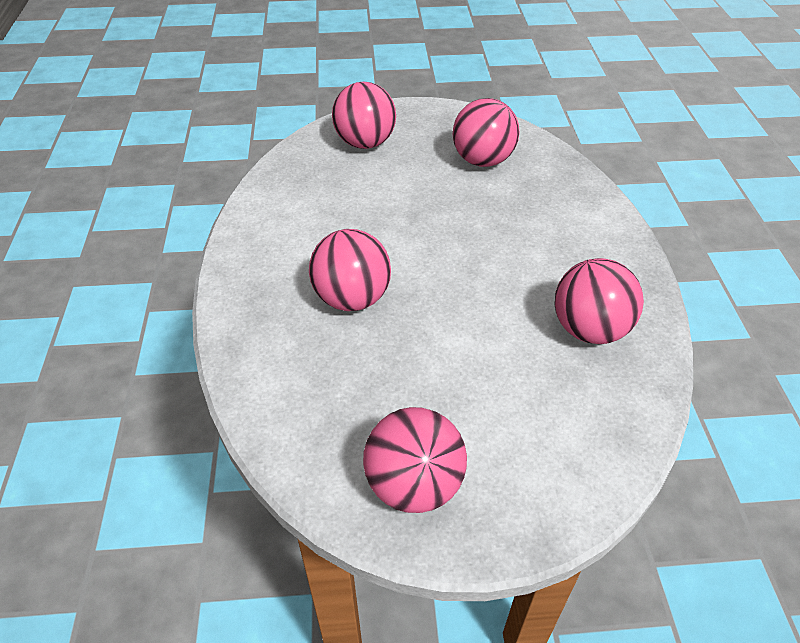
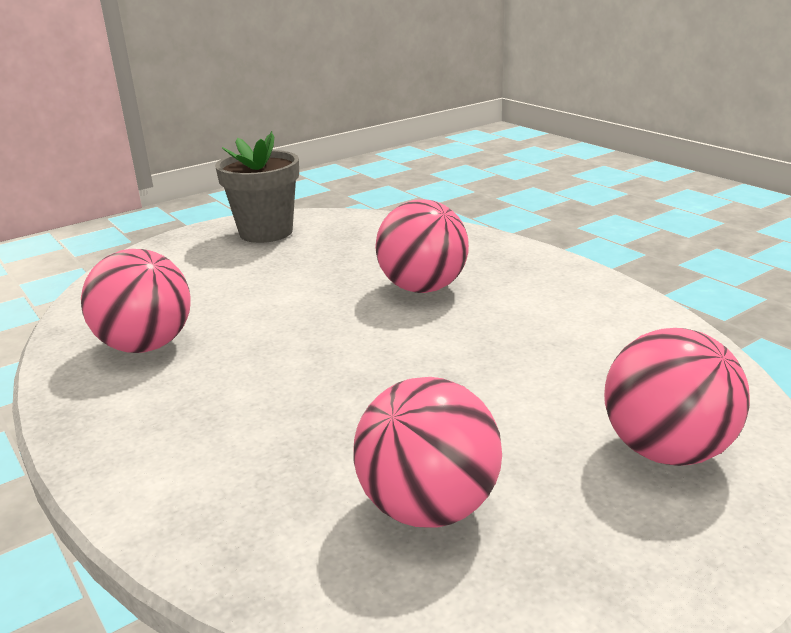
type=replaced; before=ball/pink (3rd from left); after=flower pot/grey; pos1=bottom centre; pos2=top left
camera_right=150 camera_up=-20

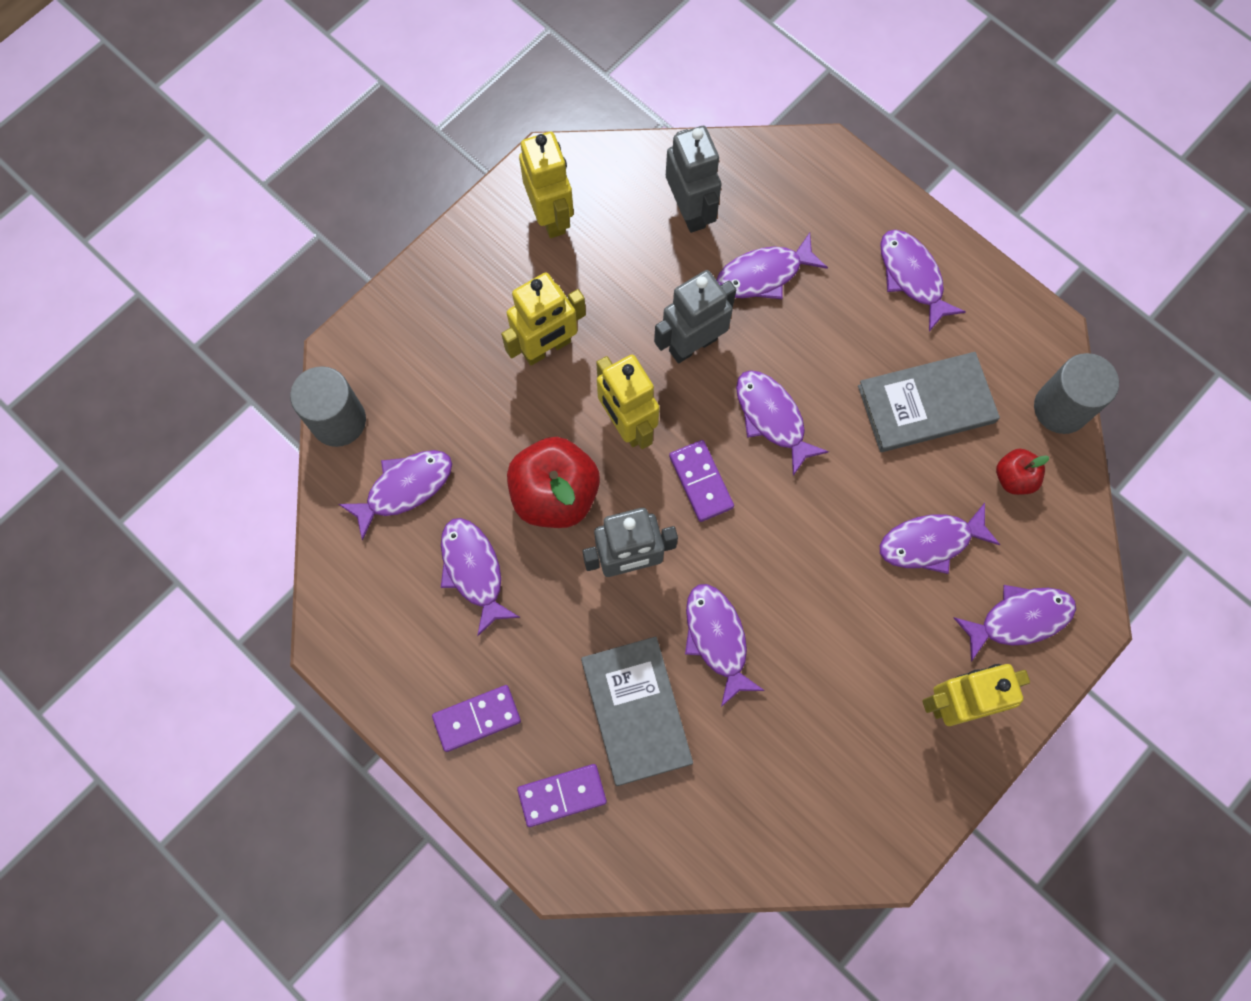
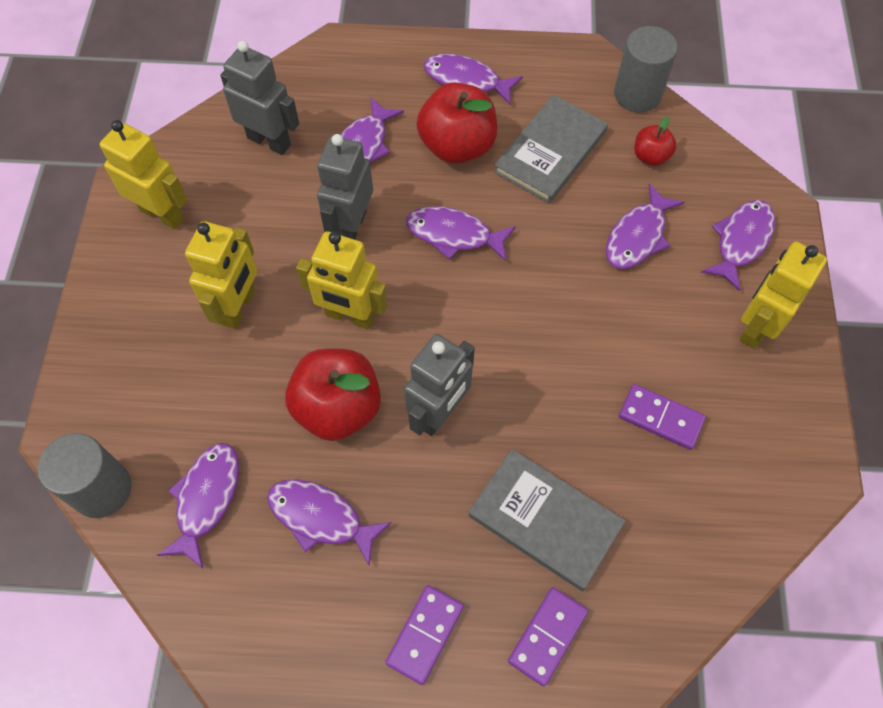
type=removed; before=fish/purple (3rd from left); pos1=centre
type=added; after=apple/red (2nd from left); pos2=top centre
type=moved; before=domino/purple (3rd from left); pos1=centre; pos2=middle right
camera_right=-40 camera_up=-10

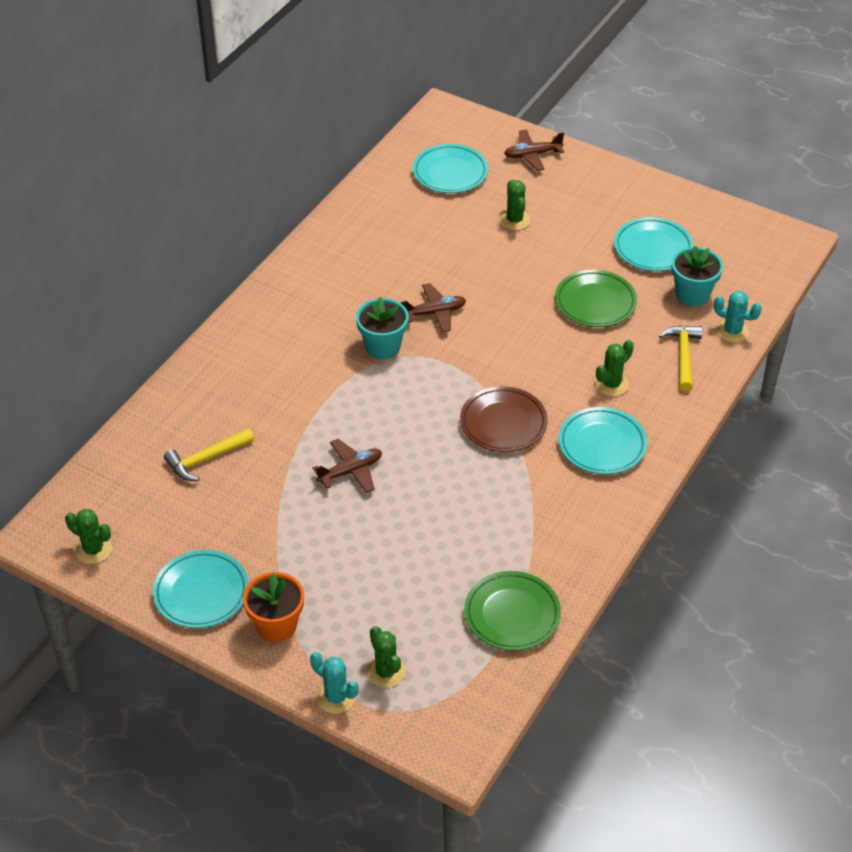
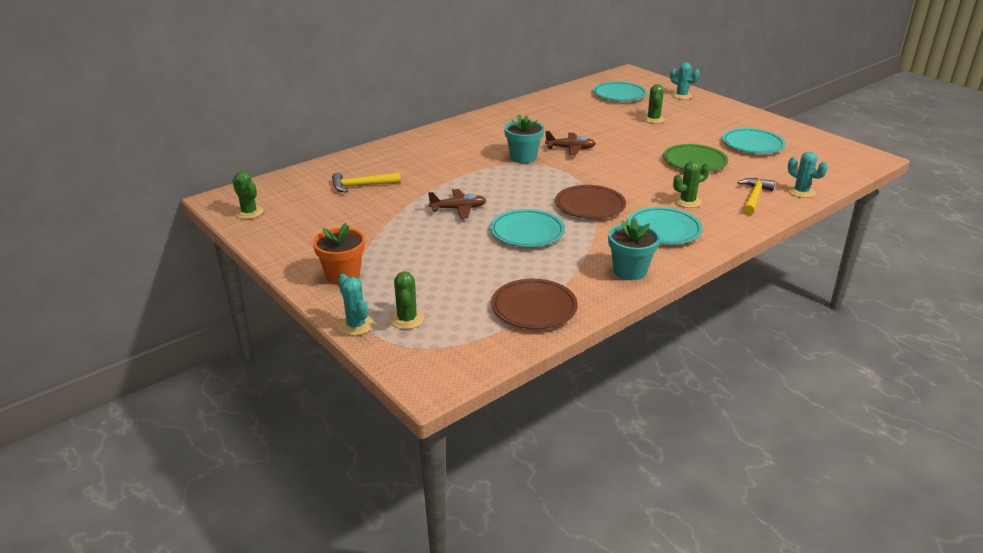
type=moved; before=plate/turquoise (1st from left); pos1=bottom left; pos2=centre
type=moved; before=flower pot/turquoise (2nd from left); pos1=top right; pos2=centre
type=replaced; before=plane/brown (3rd from left); after=cactus/turquoise (2nd from left); pos1=top centre; pos2=top right
type=recoloured; before=plate/green (1st from left); after=plate/brown (1st from left); pos1=bottom centre; pos2=centre
camera_right=20 camera_up=-15

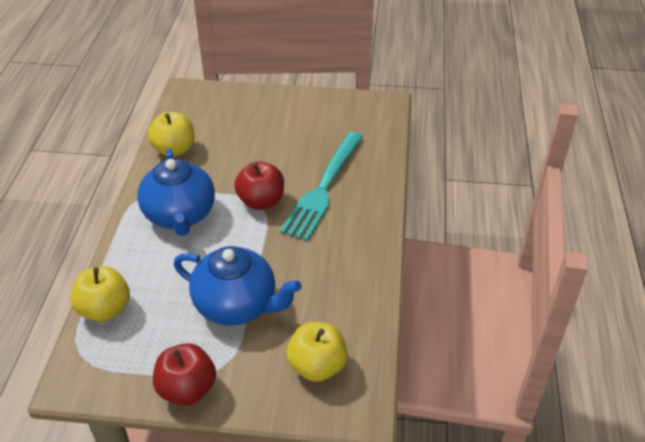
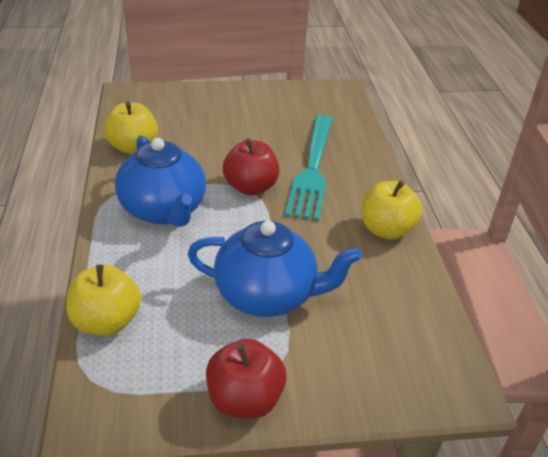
type=moved; before=apple/yellow (3rd from left); pos1=bottom centre; pos2=middle right
camera_right=-15 camera_up=-5

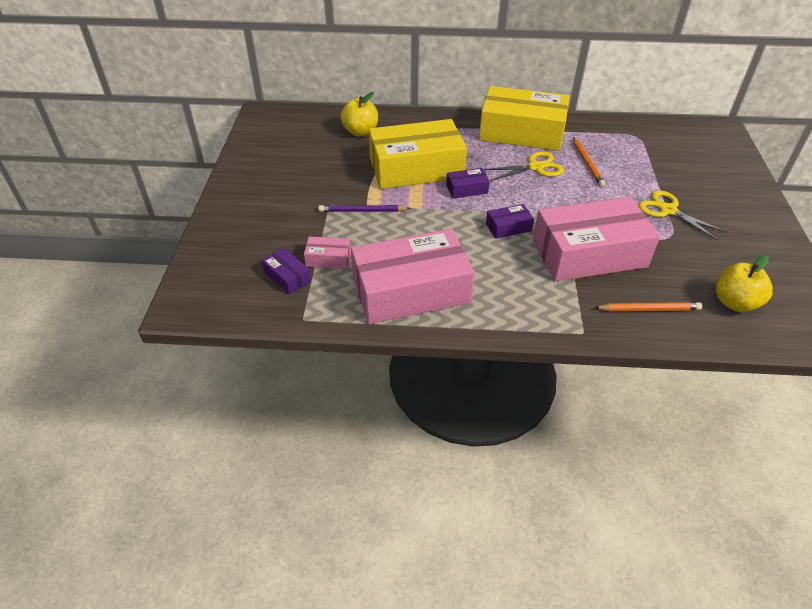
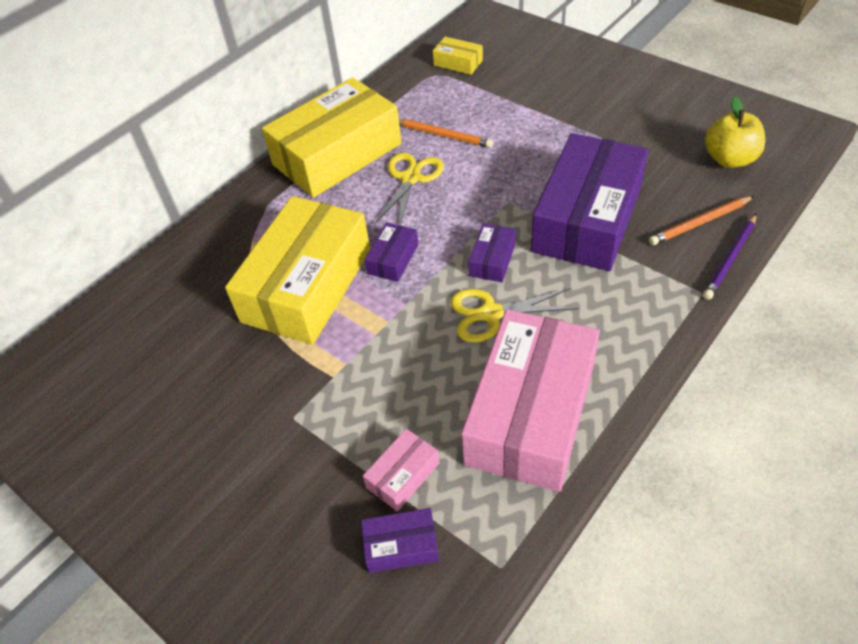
type=removed; before=apple/yellow (1st from left); pos1=top centre
type=added; after=box/yellow (3rd from left); pos2=top centre
type=moved; before=pencil/purple; pos1=centre; pos2=middle right
type=moved; before=scissors/yellow (2nd from left); pos1=middle right; pos2=centre
type=recoloured; before=box/pink (3rd from left); after=box/purple (4th from left); pos1=middle right; pos2=top right
type=turned; before=pencil/orange (2nd from left); pos1=middle right; pos2=middle right; turn=-150
camera_right=-50 camera_up=5

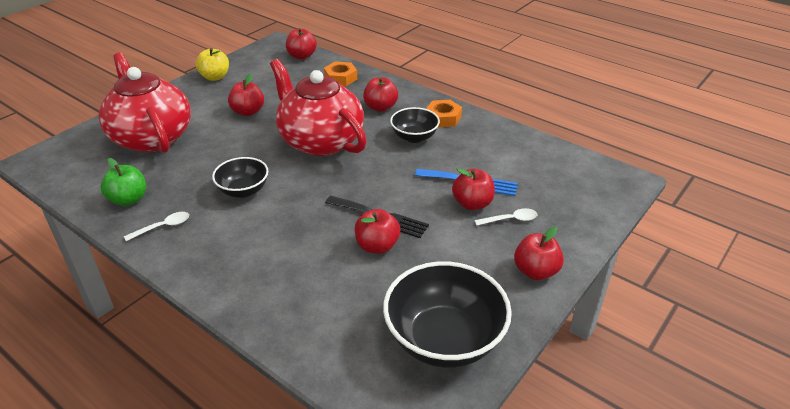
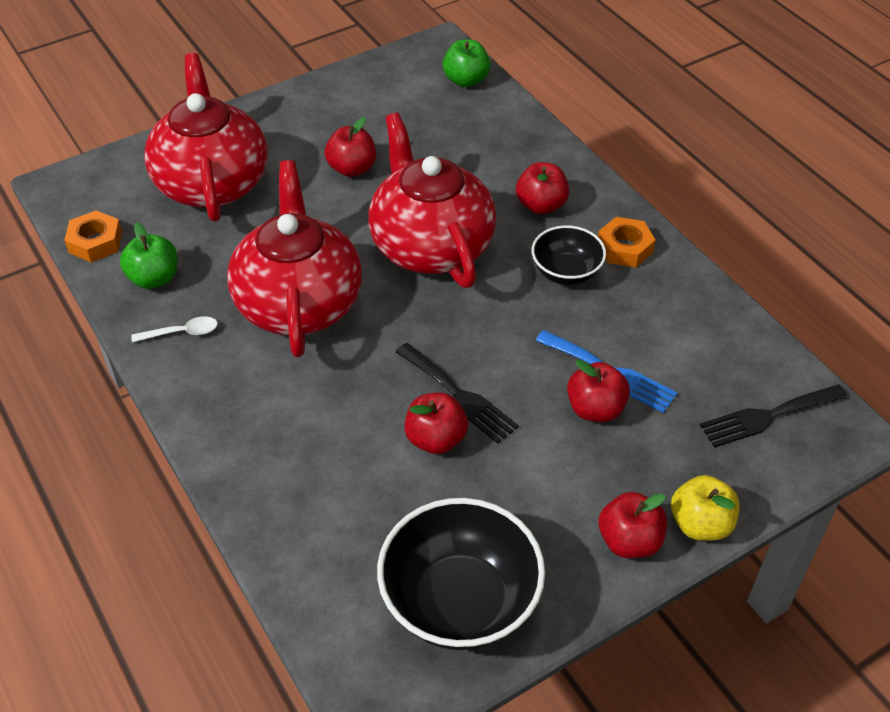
type=removed; before=spoon/white (2nd from left); pos1=centre
type=added; after=fork/black (2nd from left); pos2=middle right
type=moved; before=apple/yellow; pos1=top left; pos2=bottom right
type=moved; before=nut/orange (1st from left); pos1=top centre; pos2=top left
type=replaced; before=bowl/black (1st from left); after=teapot/red (2nd from left); pos1=middle left; pos2=middle left
type=recoloured; before=apple/red (2nd from left); after=apple/green (2nd from left); pos1=top centre; pos2=top centre
camera_right=20 camera_up=10

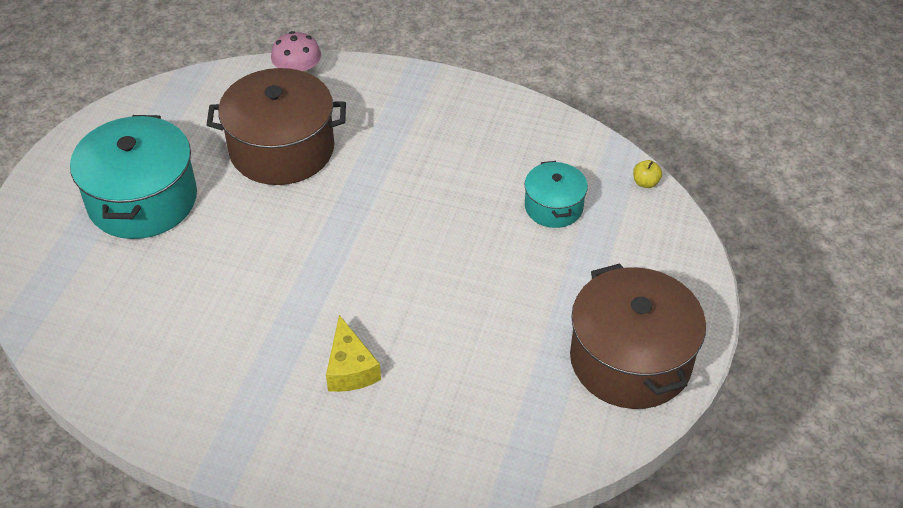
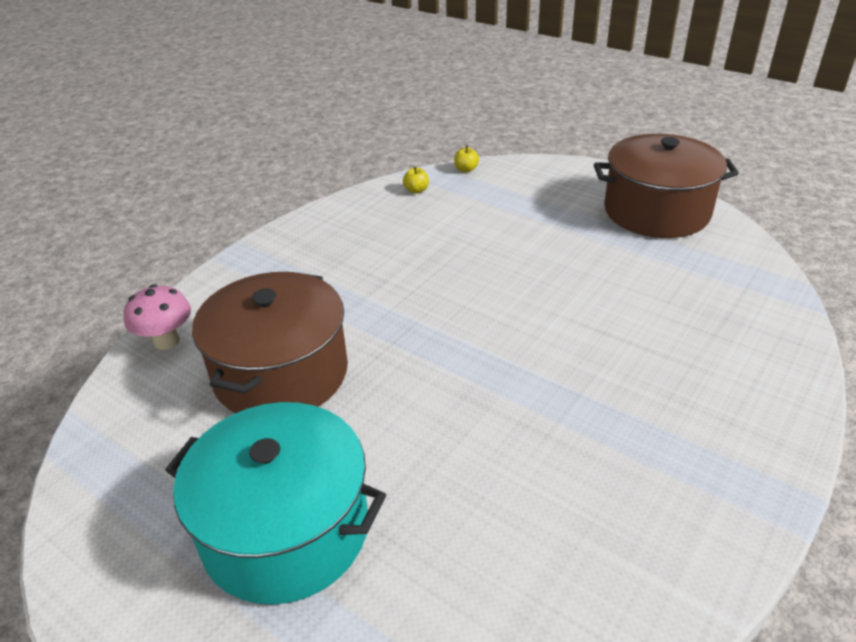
type=removed; before=cheese/yellow; pos1=bottom centre
type=removed; before=pot/turquoise (2nd from left); pos1=centre
type=added; after=apple/yellow (1st from left); pos2=top centre
camera_right=-70 camera_up=-10

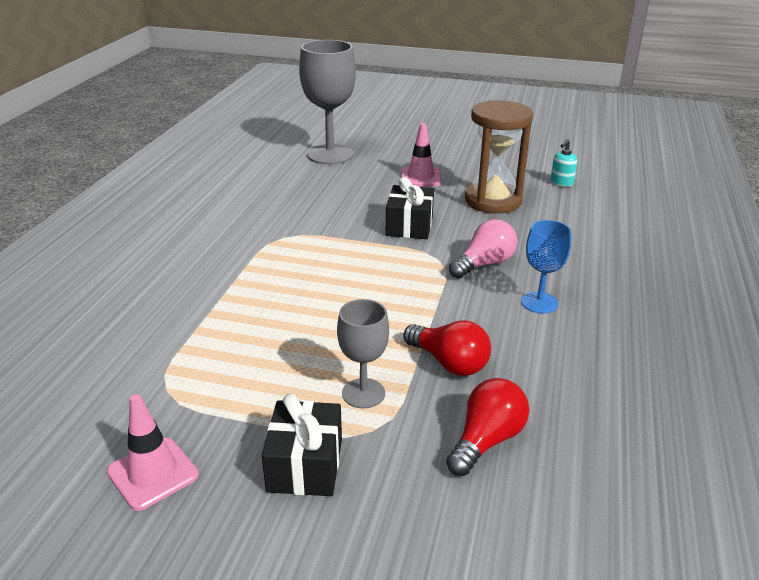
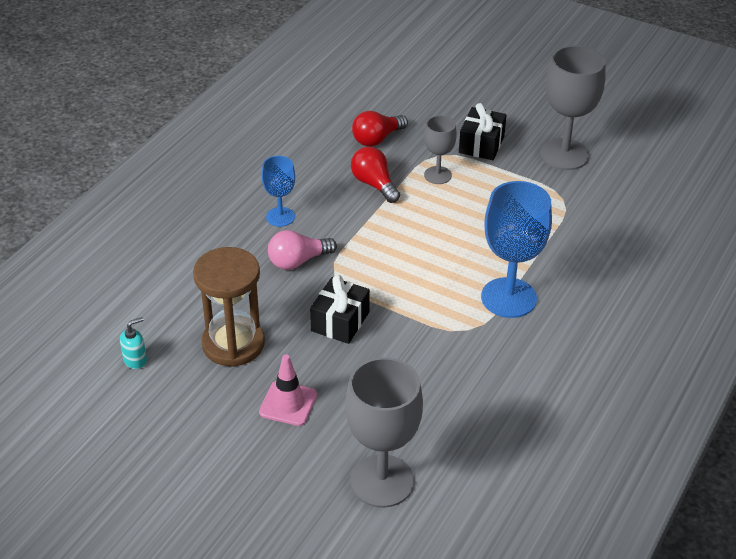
type=added; after=goblet/blue (2nd from left); pos2=middle right
type=replaced; before=traffic cone/pink (1st from left); after=goblet/grey (3rd from left); pos1=bottom left; pos2=top right
camera_right=-165 camera_up=10

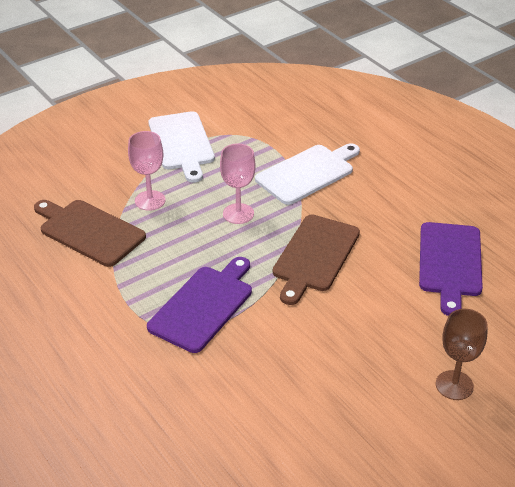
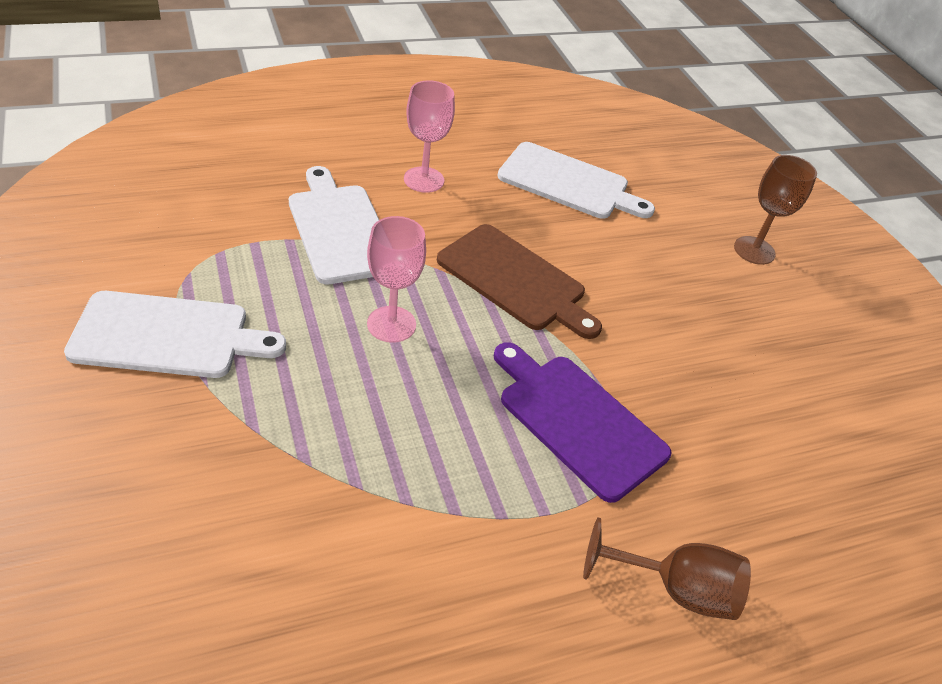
type=removed; before=cutting board/brown (1st from left); pos1=middle left
type=added; after=goblet/brown (1st from left); pos2=bottom right
type=moved; before=goblet/pink (1st from left in the first image); after=goblet/pink (2nd from left); pos1=middle left; pos2=top centre
type=recoloured; before=cutting board/purple (2nd from left); after=cutting board/white (3rd from left); pos1=middle right; pos2=top centre
camera_right=-80 camera_up=5

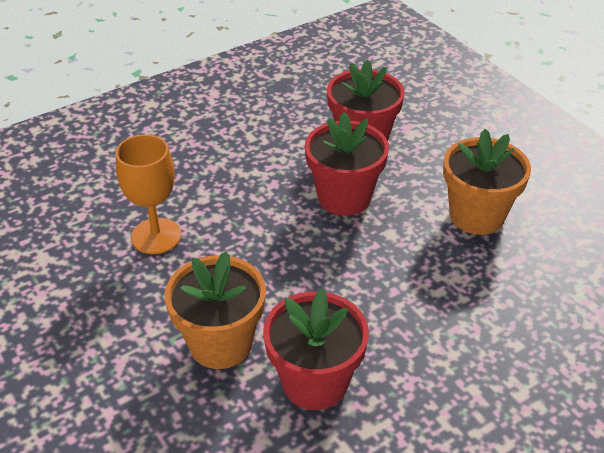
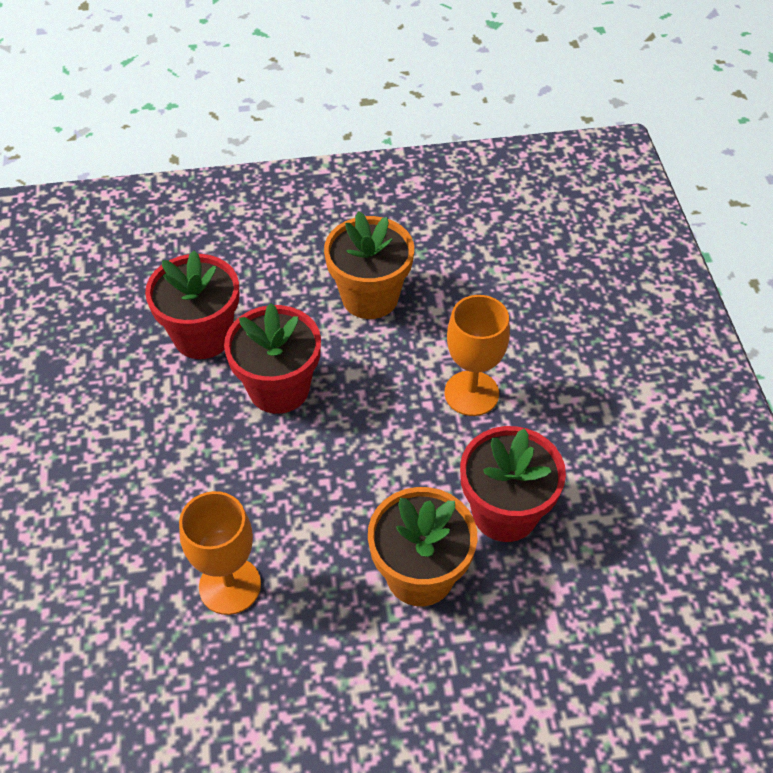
type=added; after=goblet/orange (2nd from left); pos2=centre
camera_right=-65 camera_up=10

